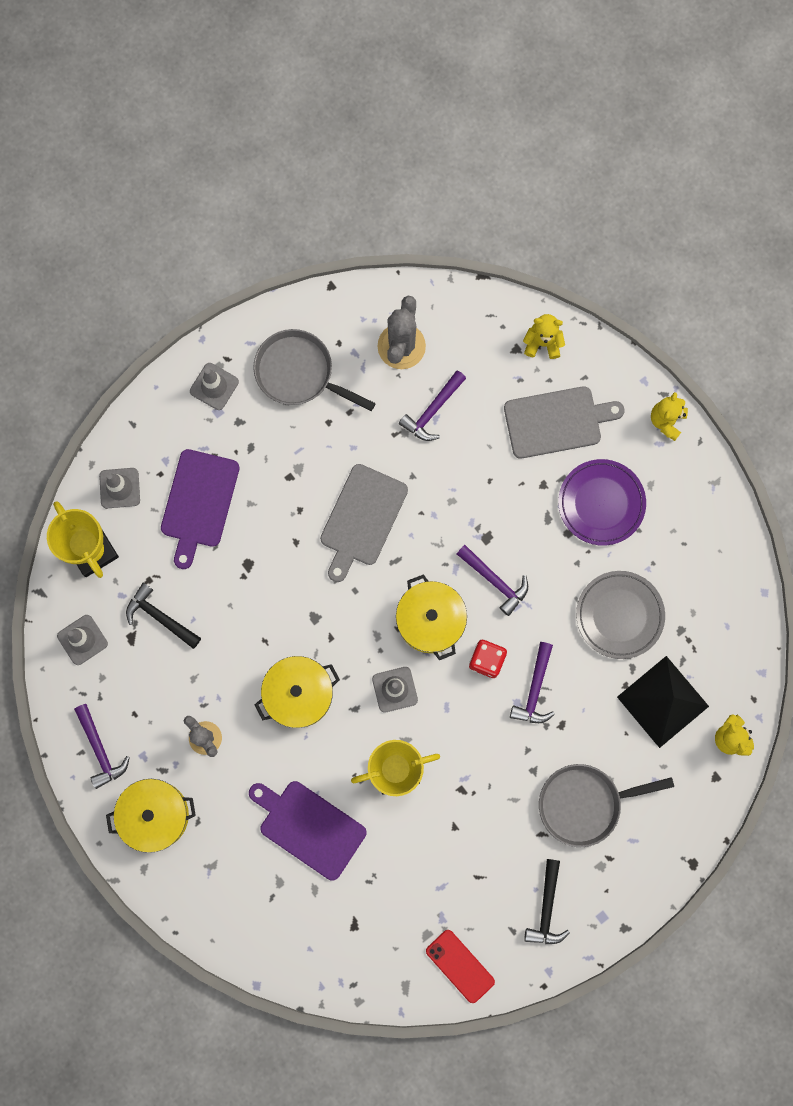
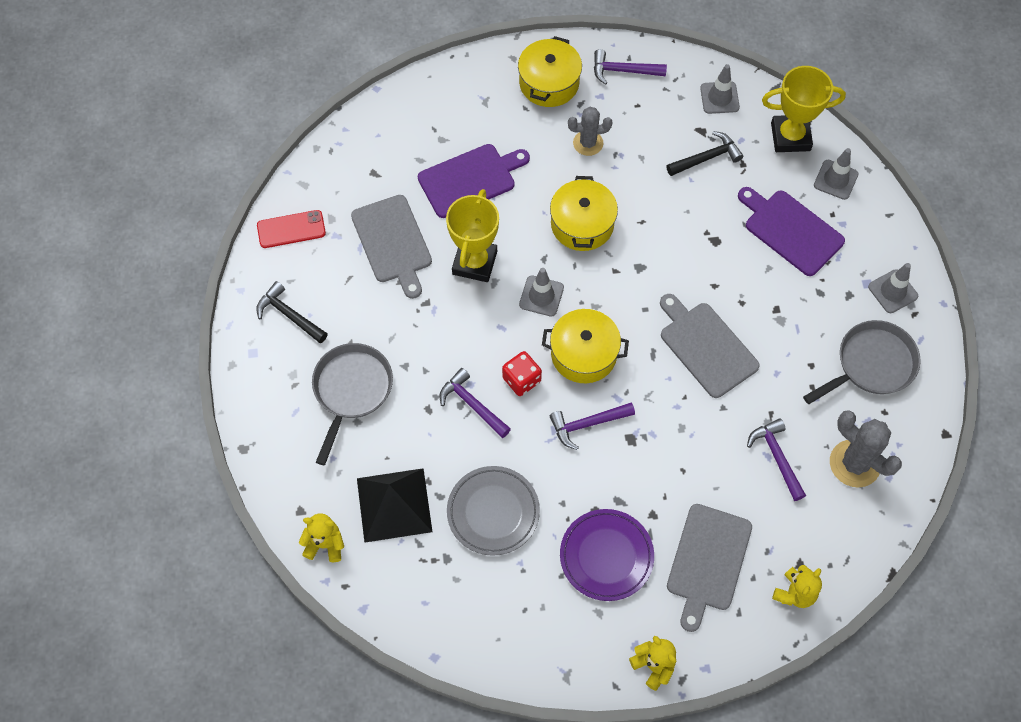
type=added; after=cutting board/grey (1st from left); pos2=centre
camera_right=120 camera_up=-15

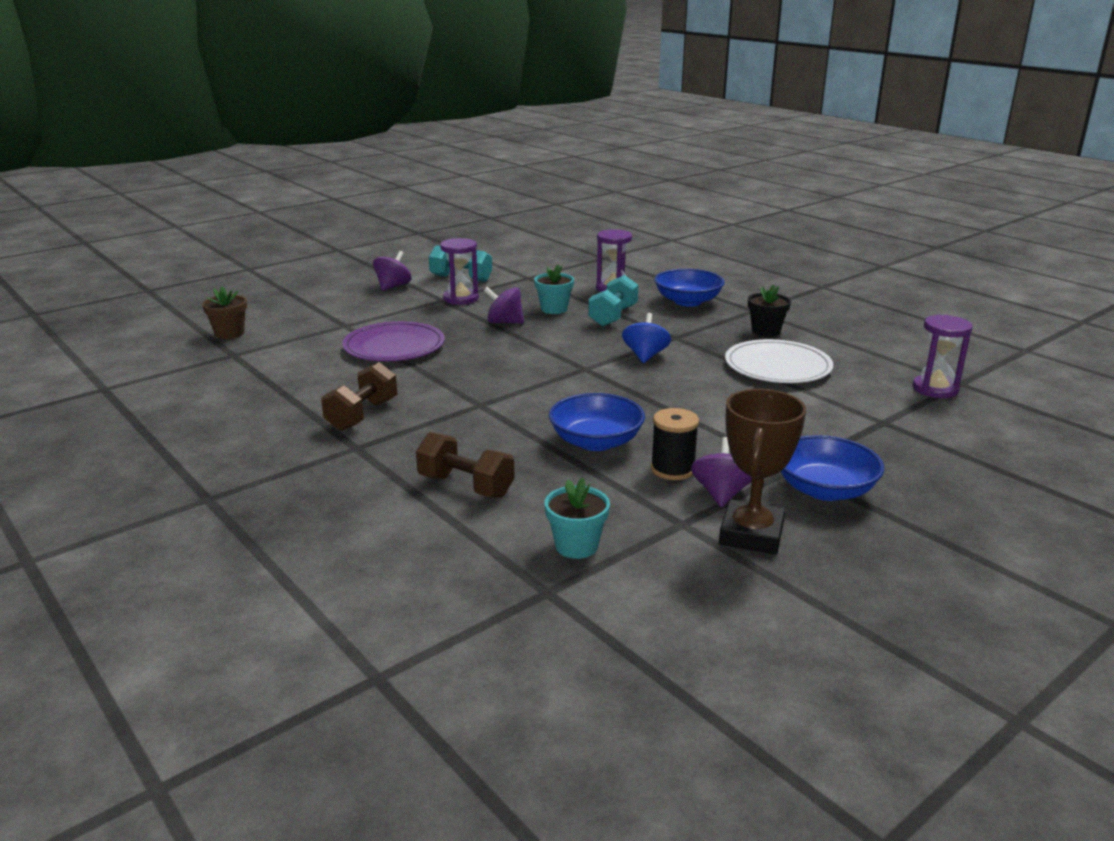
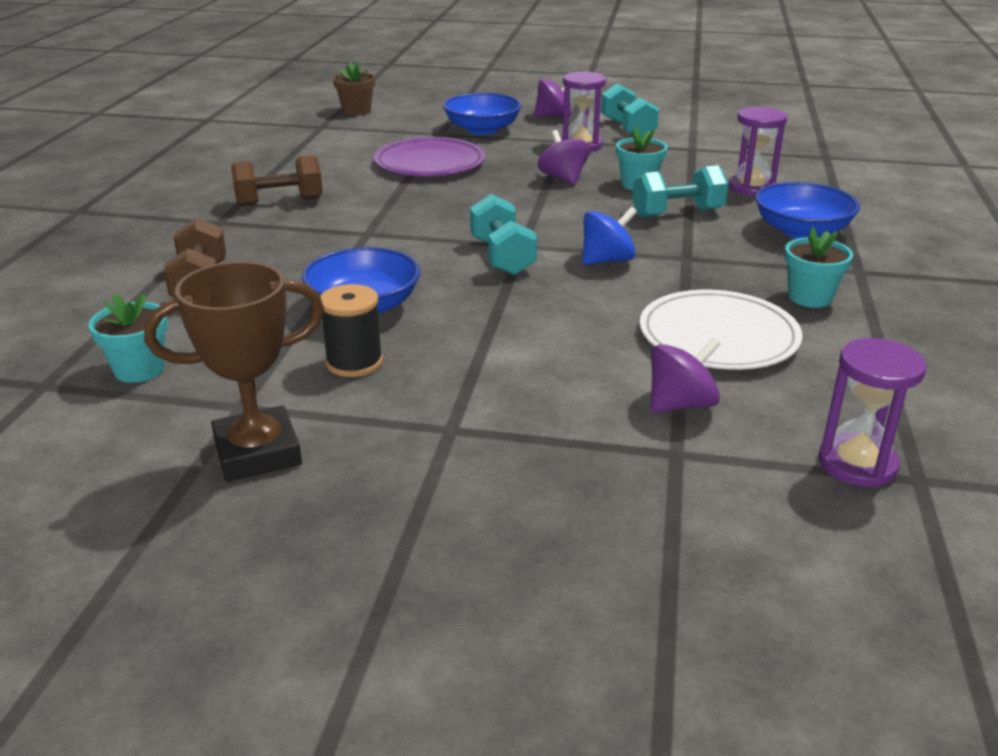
type=added; after=dumbbell/turquoise (1st from left); pos2=top centre
type=moved; before=spinning top/purple (3rd from left); pos1=centre; pos2=middle right
type=moved; before=bowl/blue (3rd from left in the first image); after=bowl/blue (2nd from left); pos1=middle right; pos2=top centre
type=recoloured; before=flower pot/black; after=flower pot/turquoise (3rd from left); pos1=middle right; pos2=middle right
camera_right=50 camera_up=5

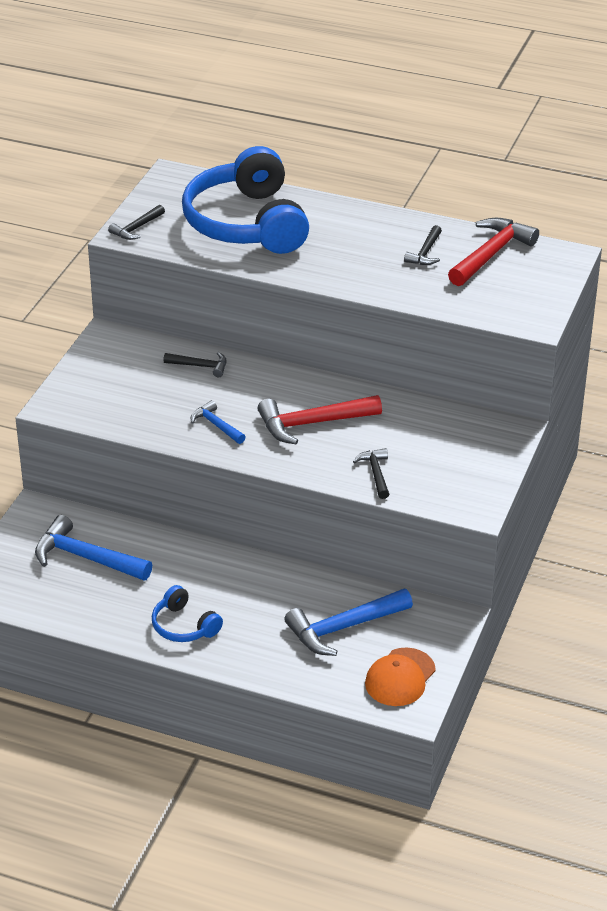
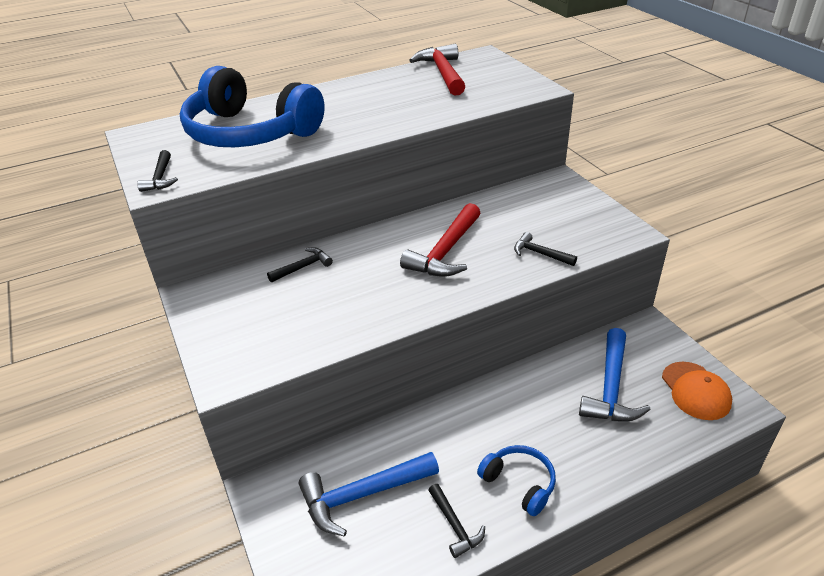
type=removed; before=hammer/blue (2nd from left); pos1=centre
type=moved; before=hammer/black (4th from left in the first image); after=hammer/black (3rd from left); pos1=top right; pos2=bottom centre
type=turned; before=headphones/blue (1st from left in the first image); pos1=bottom left; pos2=bottom centre; turn=-135
camera_right=-45 camera_up=0

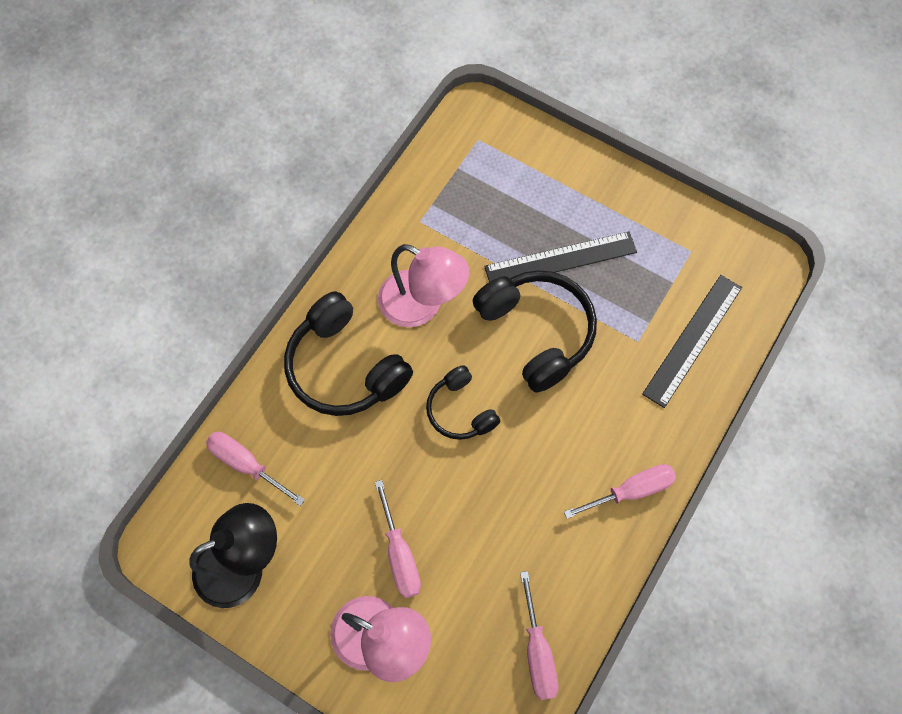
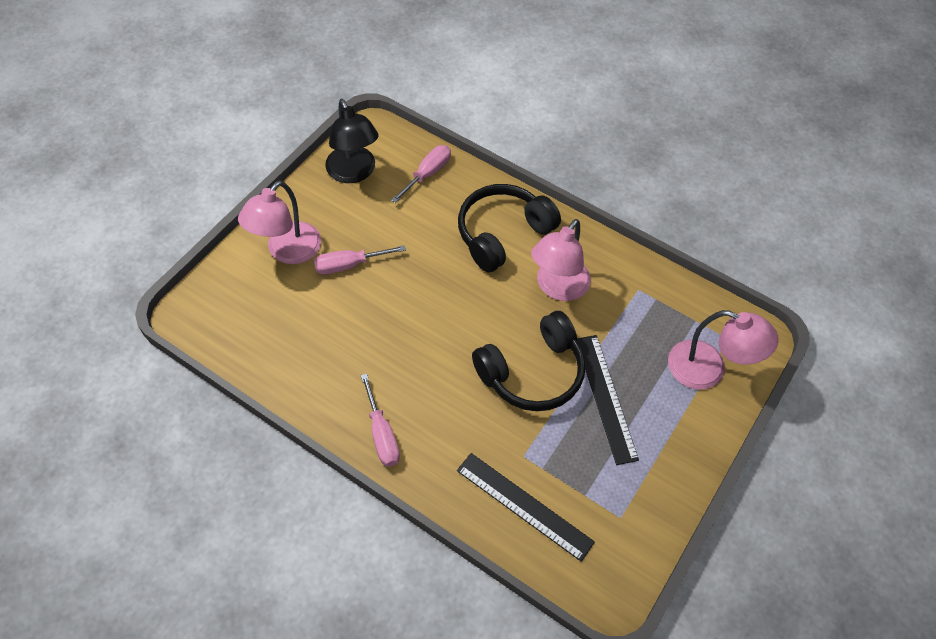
type=removed; before=headphones/black (2nd from left); pos1=centre
type=removed; before=screwdriver/pink (3rd from left); pos1=bottom centre
type=added; after=lamp/pink (3rd from left); pos2=middle right
camera_right=90 camera_up=-10

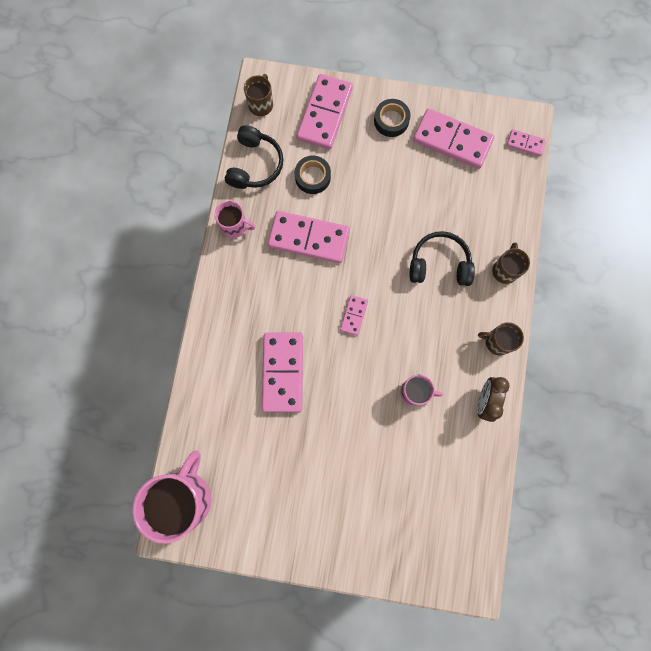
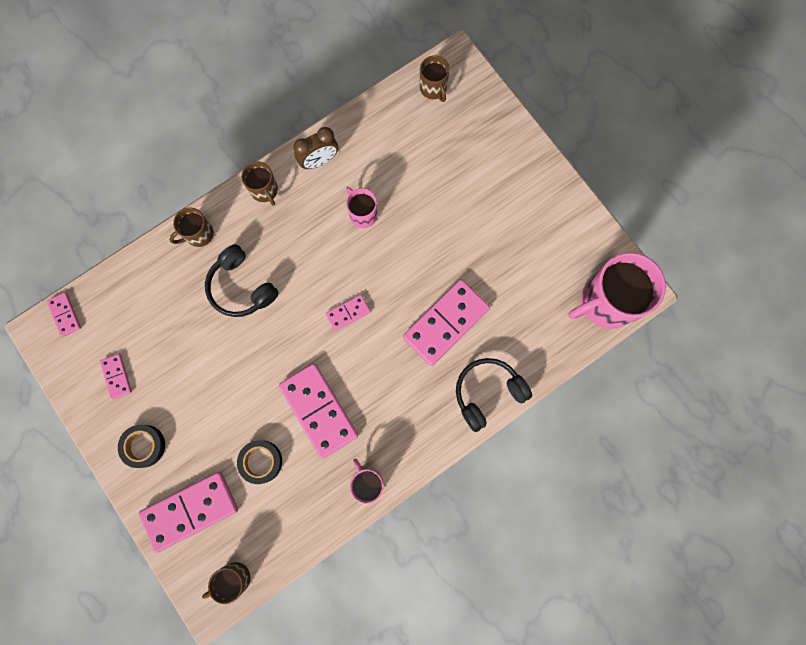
type=added; after=mug/brown (4th from left); pos2=top centre
type=moved; before=headphones/black (1st from left in the first image); after=headphones/black (2nd from left); pos1=top centre; pos2=centre
type=resized; before=domino/pink (5th from left in the first image); pos1=top right; pos2=middle left; scale=0.49
camera_right=-135 camera_up=0

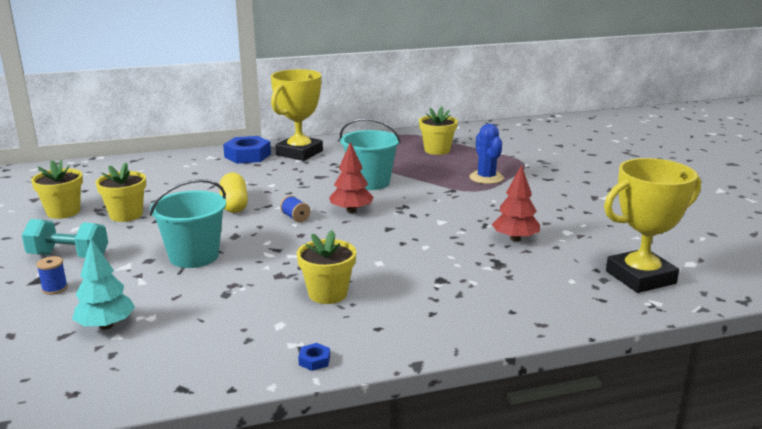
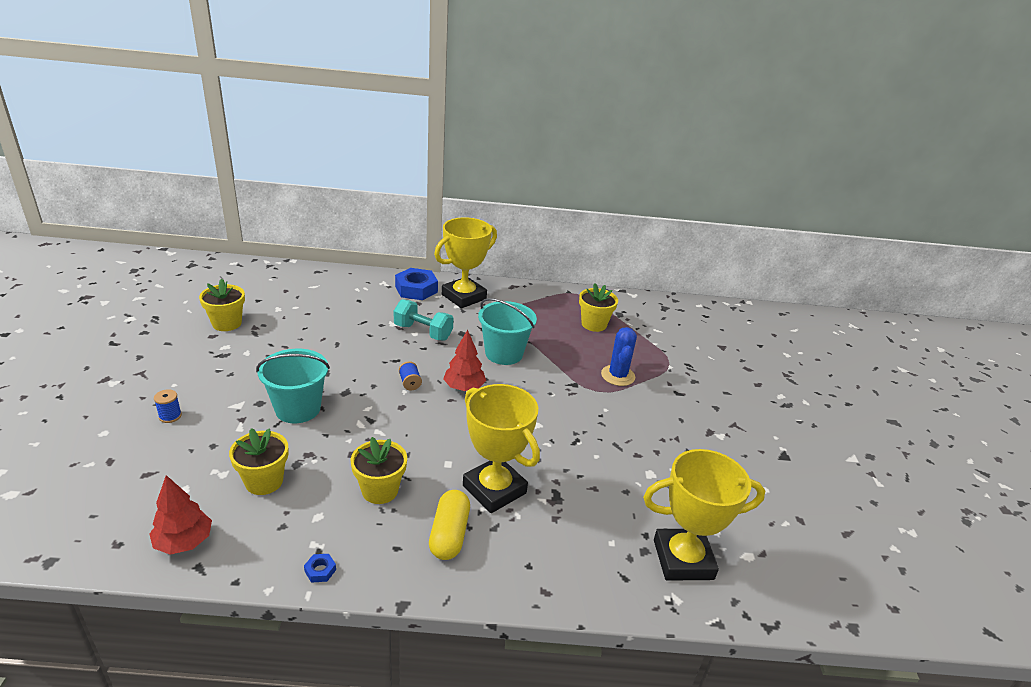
type=removed; before=tree/turquoise; pos1=middle left
type=added; after=trophy/yellow (2nd from left); pos2=centre
type=moved; before=dumbbell/turquoise; pos1=middle left; pos2=centre
type=moved; before=flower pot/yellow (2nd from left); pos1=middle left; pos2=bottom left
type=moved; before=capsule/yellow; pos1=middle left; pos2=bottom centre
type=moved; before=tree/red (2nd from left in the first image); after=tree/red (1st from left); pos1=middle right; pos2=bottom left
camera_right=15 camera_up=10

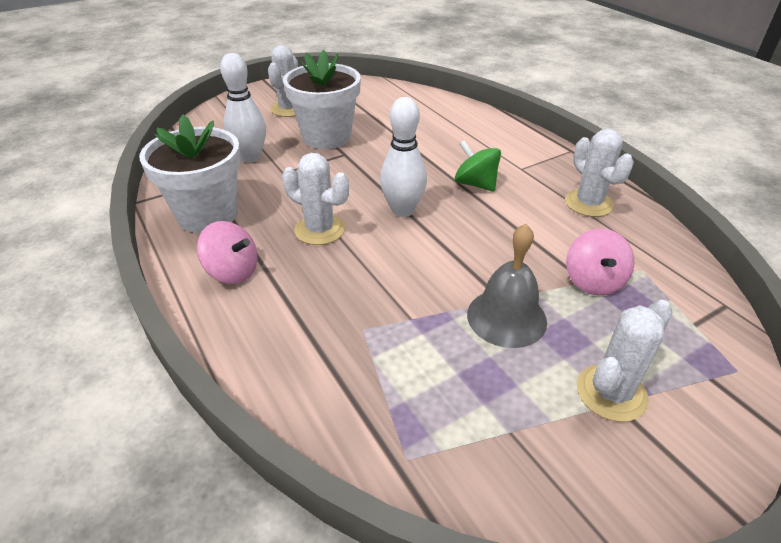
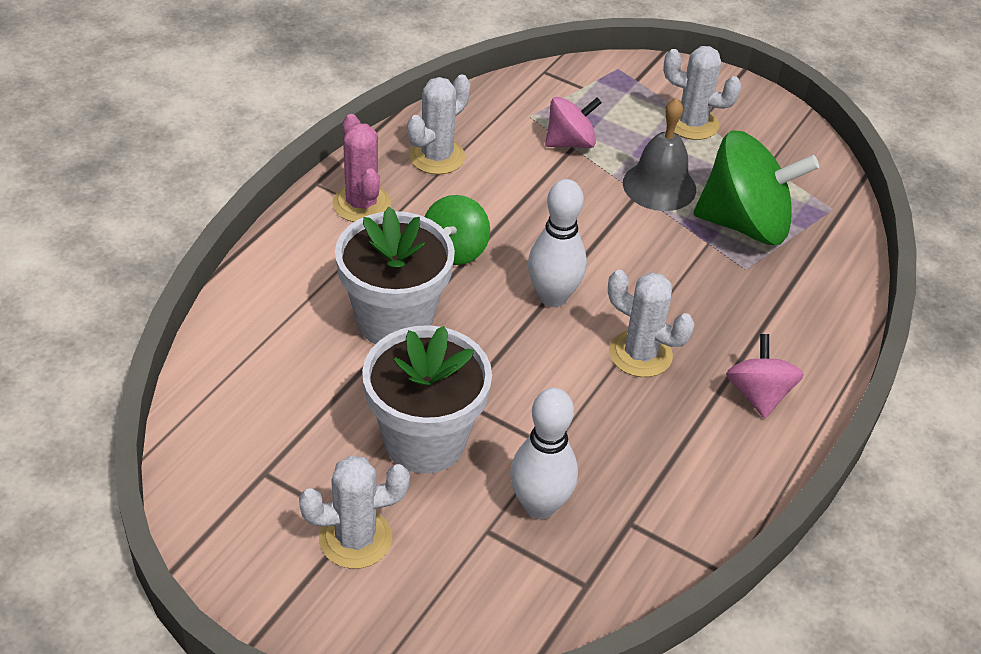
type=added; after=cactus/pink; pos2=top centre
type=added; after=spinning top/green (2nd from left); pos2=top right
type=moved; before=flower pot/white (1st from left); pos1=top left; pos2=centre
type=turned; before=cactus/white (2nd from left in the first image); pos1=centre; pos2=centre; turn=-60
camera_right=-120 camera_up=5

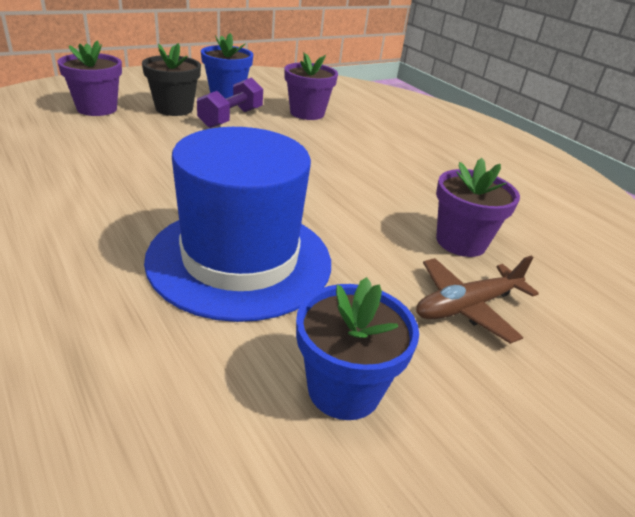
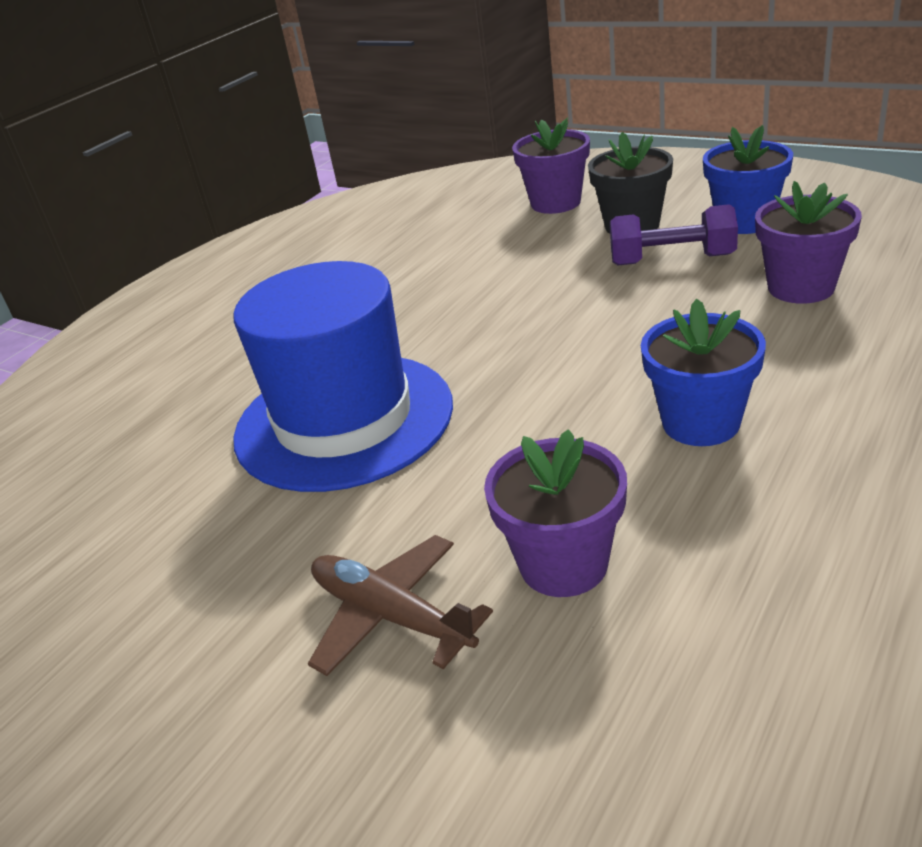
type=moved; before=flower pot/blue (2nd from left in the first image); after=flower pot/blue (1st from left); pos1=bottom centre; pos2=middle right
camera_right=75 camera_up=0

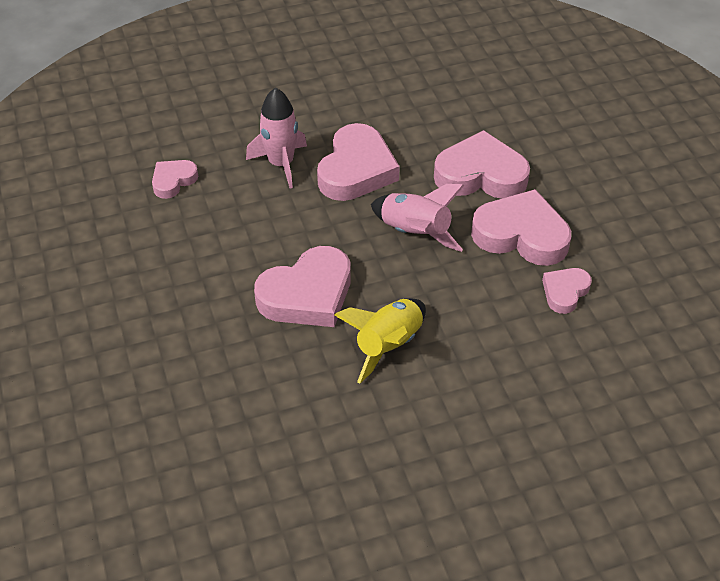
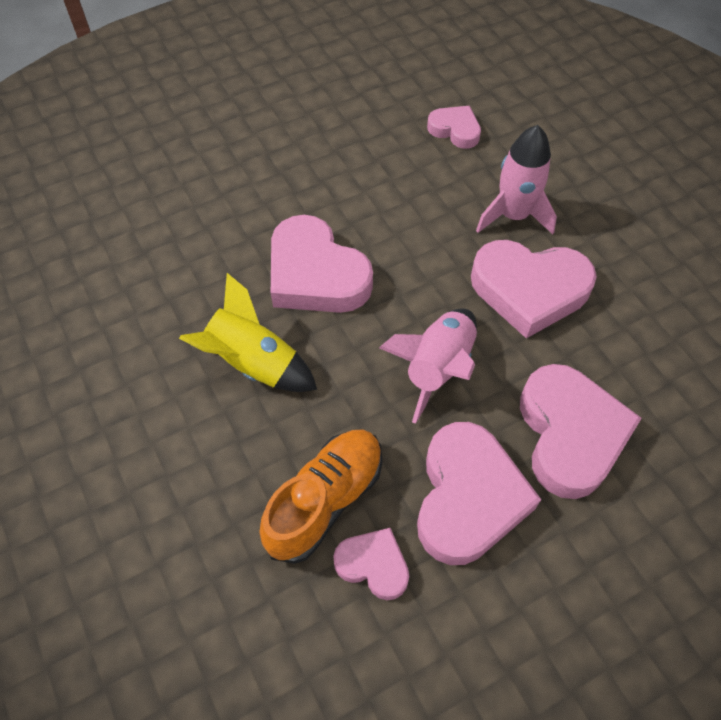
type=added; after=shoe/orange; pos2=bottom centre
camera_right=80 camera_up=10

